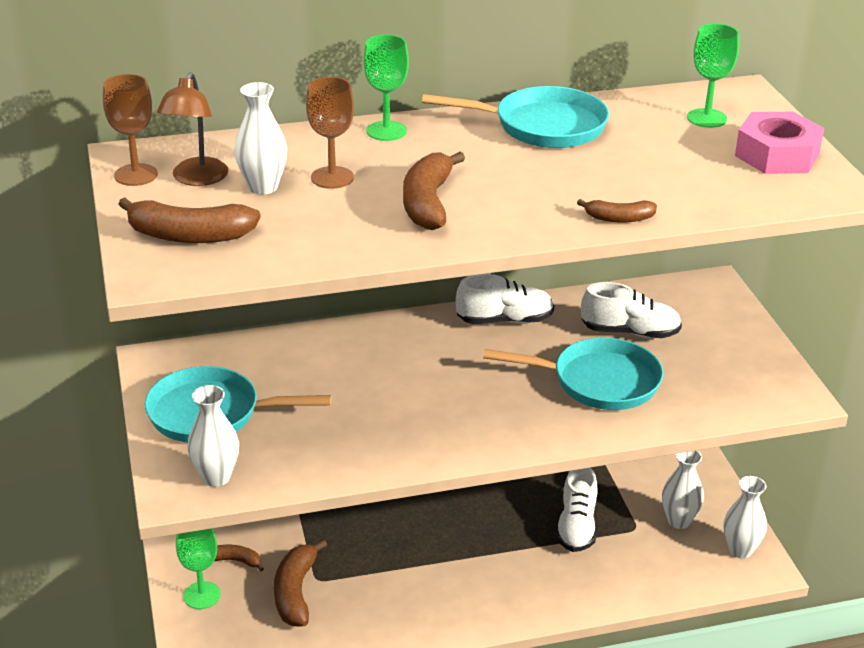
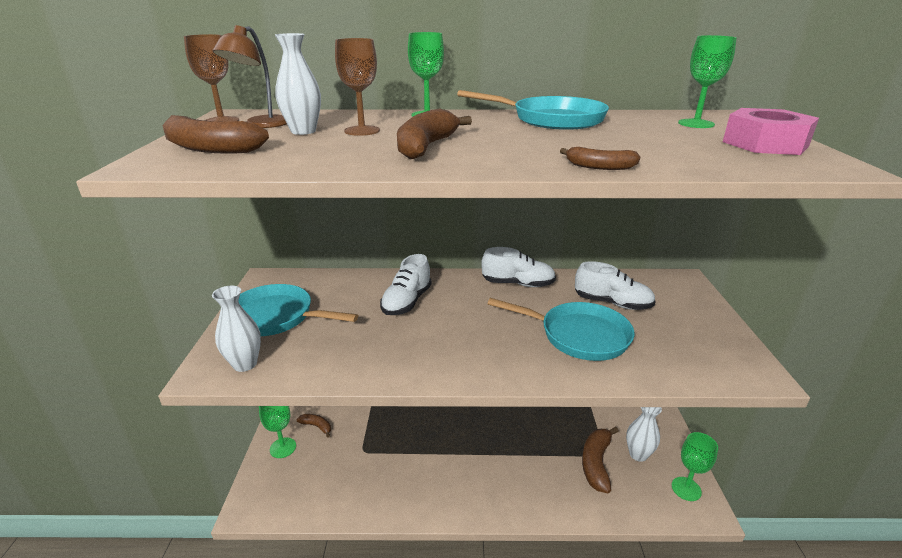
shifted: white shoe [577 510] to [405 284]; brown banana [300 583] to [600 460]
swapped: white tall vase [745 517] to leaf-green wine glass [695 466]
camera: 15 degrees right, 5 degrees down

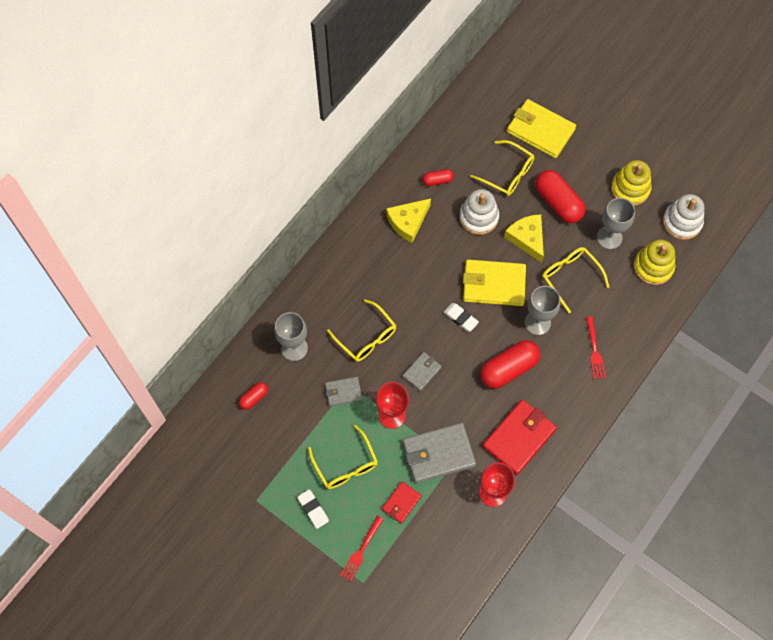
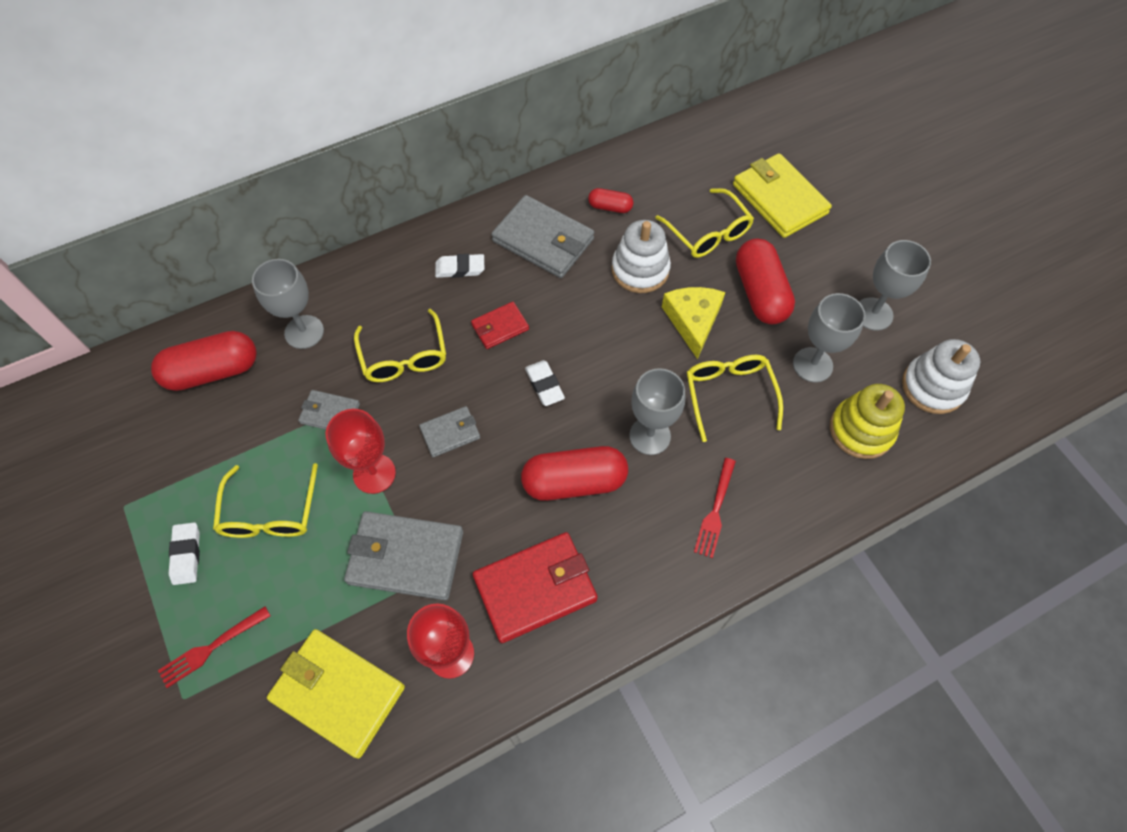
new: white eraser [459 266]
shifted: bright yellow wallet [494 283] to [336 694]; scarlet wallet [402 502] to [500 325]
swapped: bright yellow cheese wedge [408 221] to gray wallet [542 236]; bright yellow stacking rings [631 183] to gray wine glass [895 285]
scaled: scarlet pill shape [253 396] = [204 361] x1.95
camera: 25 degrees right, 5 degrees down

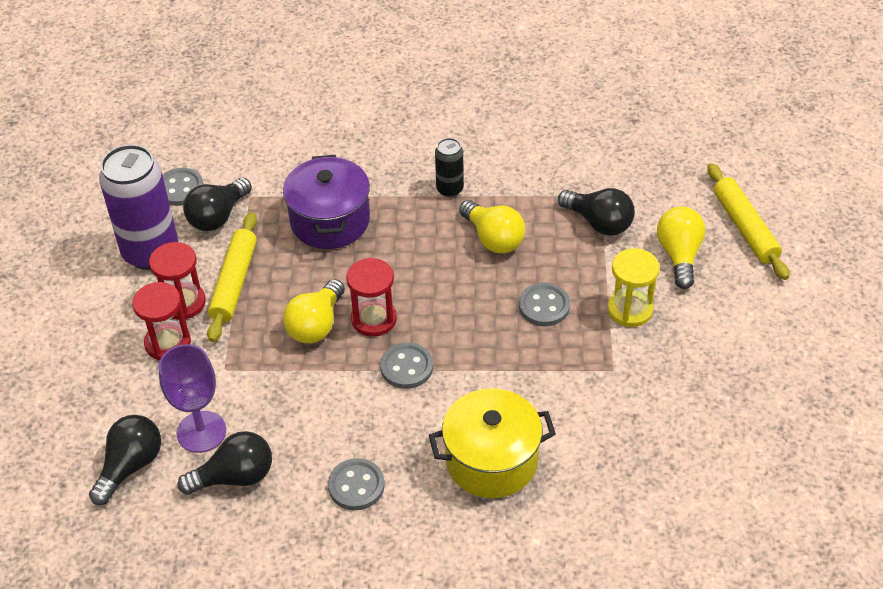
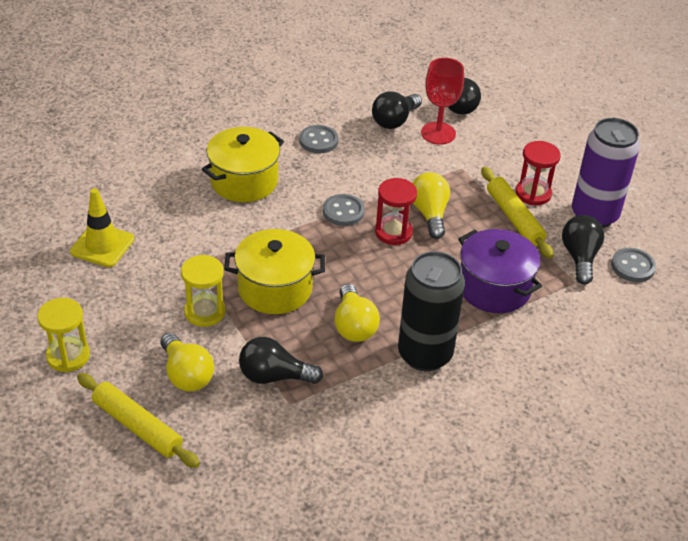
gone: scarlet hourglass [161 321]
new: bright yellow hourglass [63 335]; bright yellow road cone [102 227]
swapped: gray sewing button [544 304] to bright yellow cooking pot [274 271]
repainted: purple wine glass [192 398] to scarlet wine glass [442 101]
rotated: bright yellow lightbulb [492 226] = [357 313] 120 degrees counterclockwise
scaled: ebony can [449 167] = [431 311] x2.04
camera: 145 degrees right, 5 degrees down

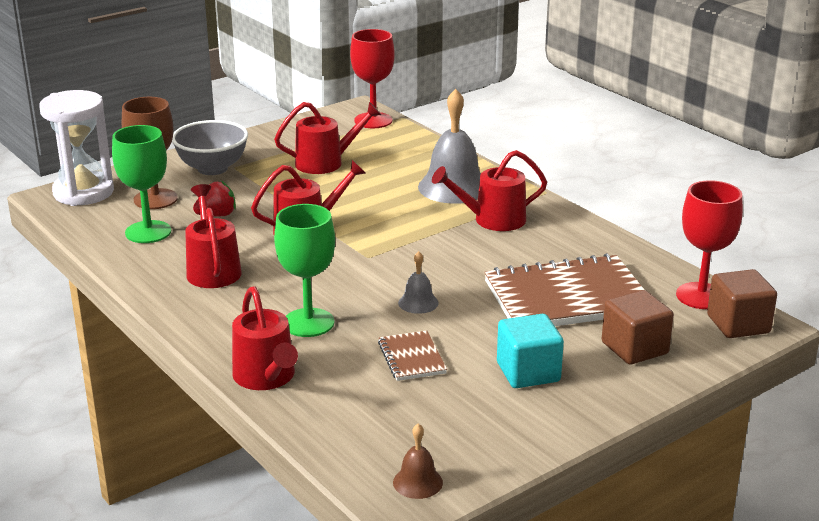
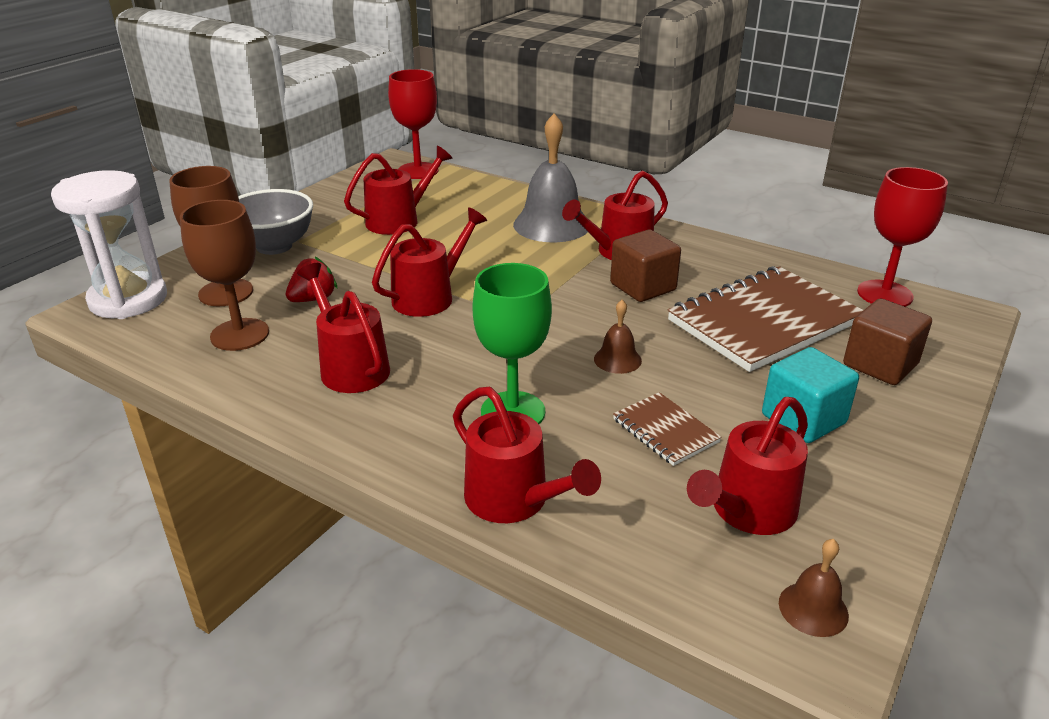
new: scarlet sprinkling can [747 466]
shifted: brown cube [742 303] to [645 266]
repainted: leaf-green wine glass [141 184] to brown wine glass [224 275]; gray hand bell [418 282] to brown hand bell [618 337]
camera: 20 degrees left, 5 degrees up

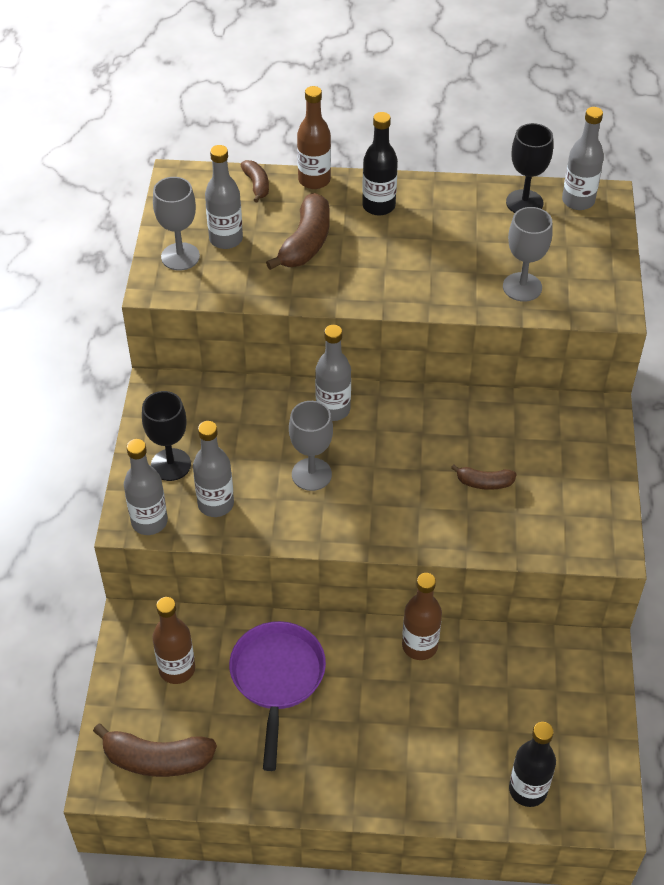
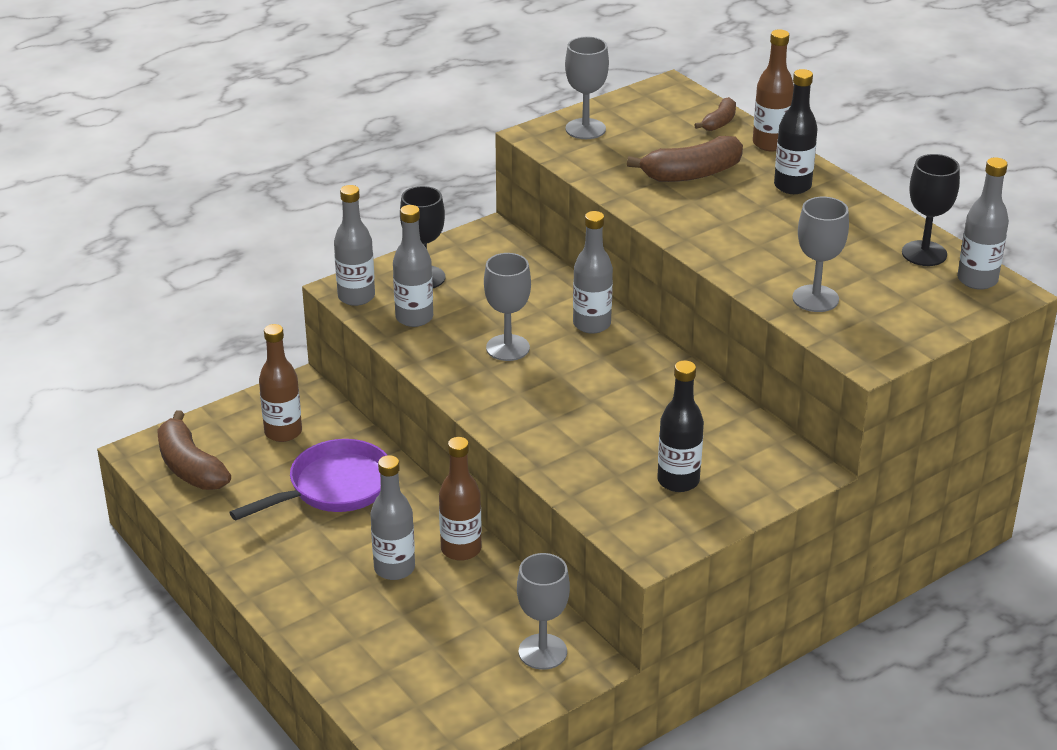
gone: brown banana [484 477]
new: gray wine glass [543 611]
shifted: gray flask [224 197] to [392 517]; ebony flask [532 764] to [680 426]
camera: 50 degrees right, 15 degrees down

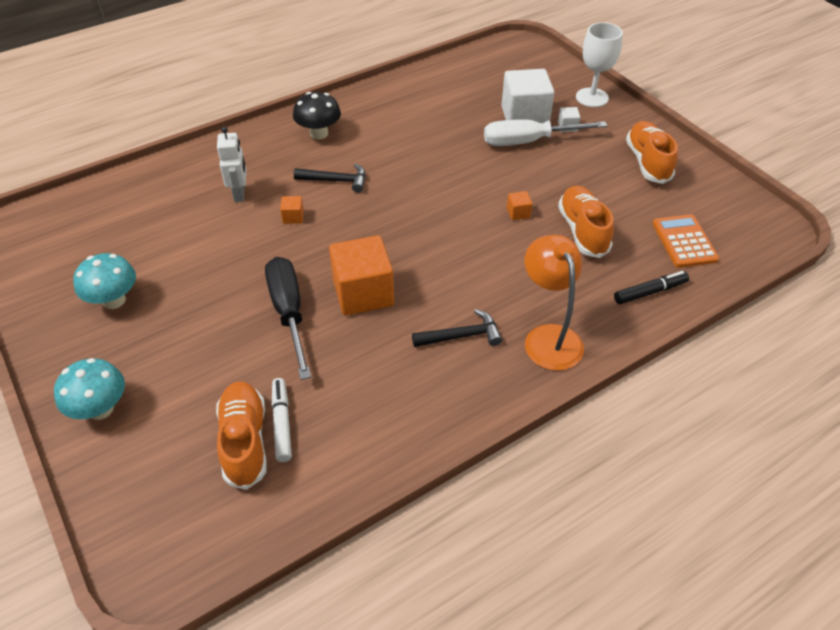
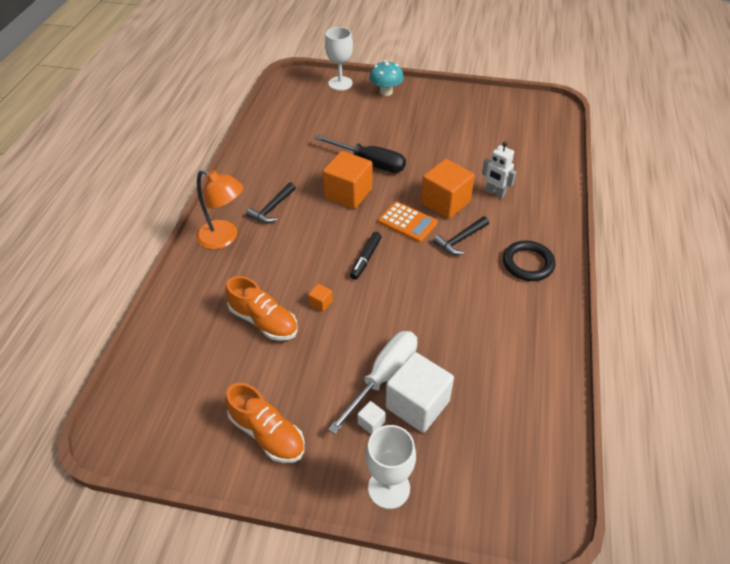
gone: aqua toadstool [104 281]; bright orange shoe [241 435]; white marker [282 420]
new: white wine glass [339 59]
shifted: ebony marker [651 287] to [366 256]; bright orange pocket calculator [685 241] to [408 222]
swapped: ebony toadstool [317 115] to ebony hoop [529 261]
scaled: bright orange cube [292 210] = [448 189] x2.40
camera: 135 degrees right, 0 degrees up

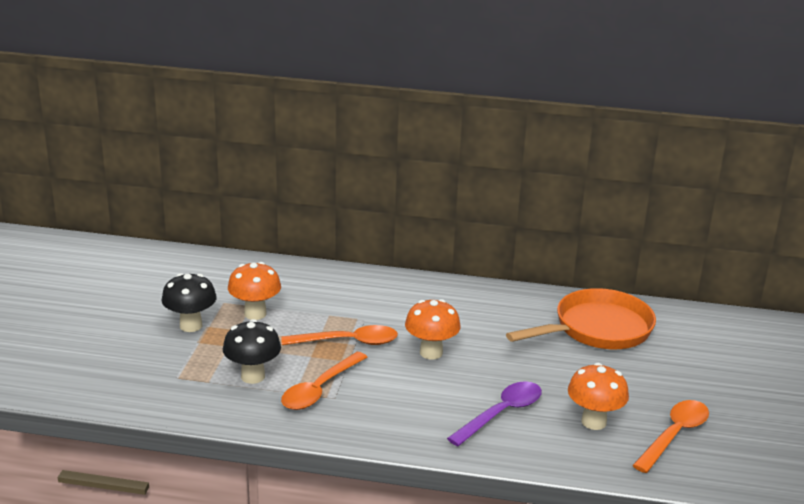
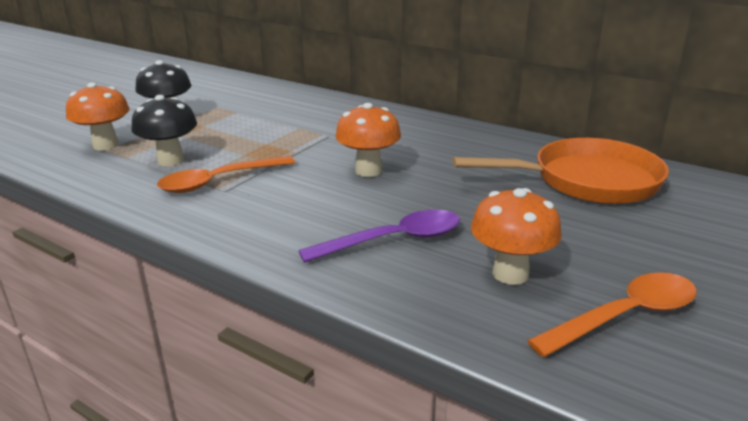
gone: bright orange spoon [339 335]
shifted: bright orange toadstool [254 291] to [98 116]
camera: 25 degrees right, 0 degrees up

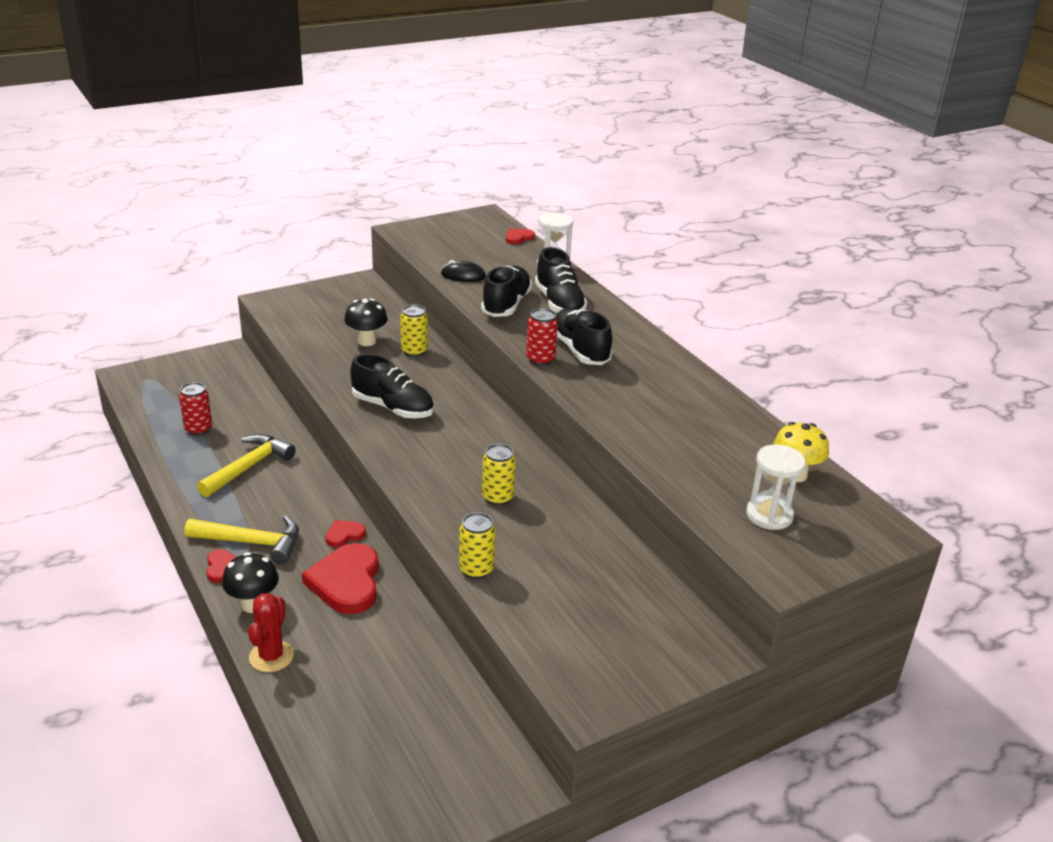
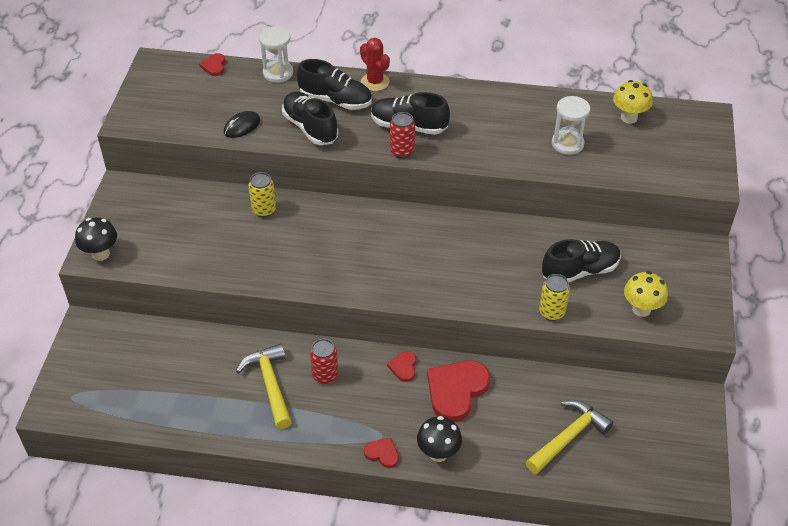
gone: bright yellow can [499 475]
new: bright yellow toadstool [646 294]
shifted: ebony toadstool [366 322] to [96 239]; scarlet can [195 409] to [324 361]; scarlet cactus [271 632] to [375 64]; bright yellow hammer [241 540] to [569 437]; ebony shoe [392 386] to [581 260]; white hourglass [776 487] to [571 125]
rotated: scarlet love heart [340 578] = [458 391] 90 degrees clockwise
camera: 50 degrees left, 15 degrees up

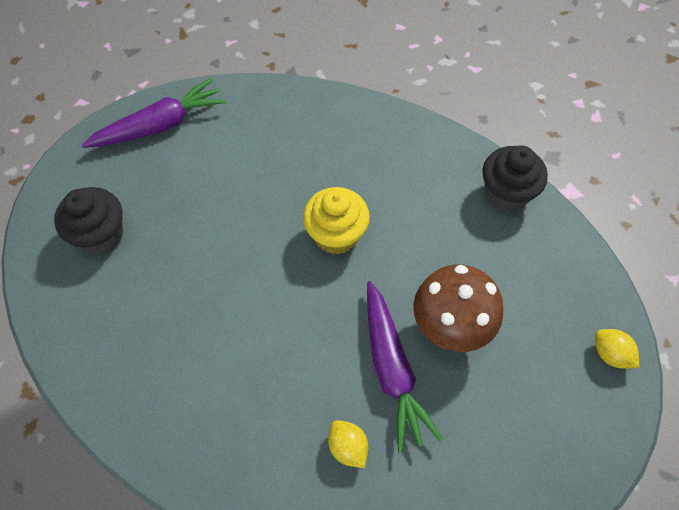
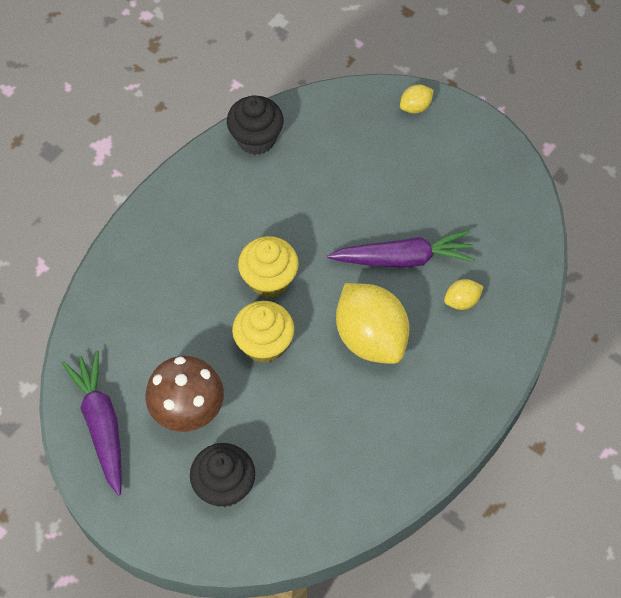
new: bright yellow fairy cake [263 332]; bright yellow citrus fruit [373 323]
shifted: brown toadstool [458 308] to [184 394]
camera: 80 degrees left, 0 degrees up

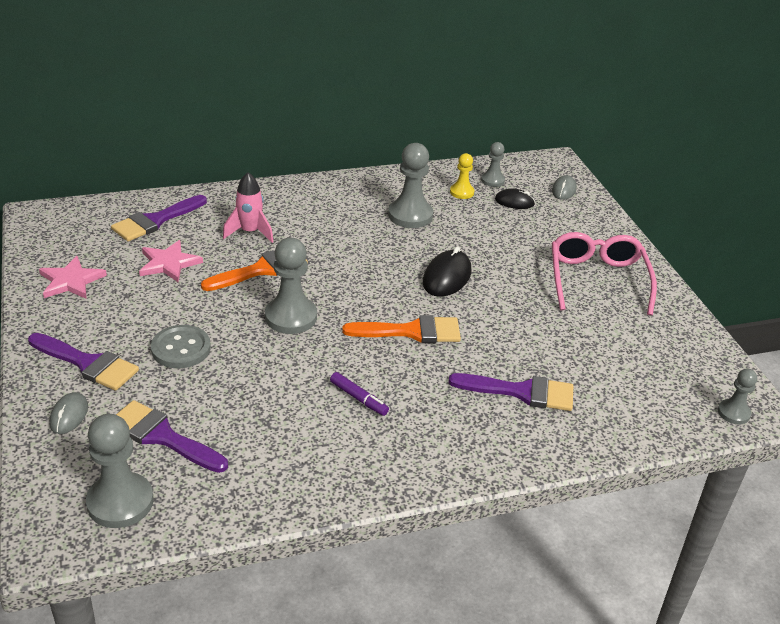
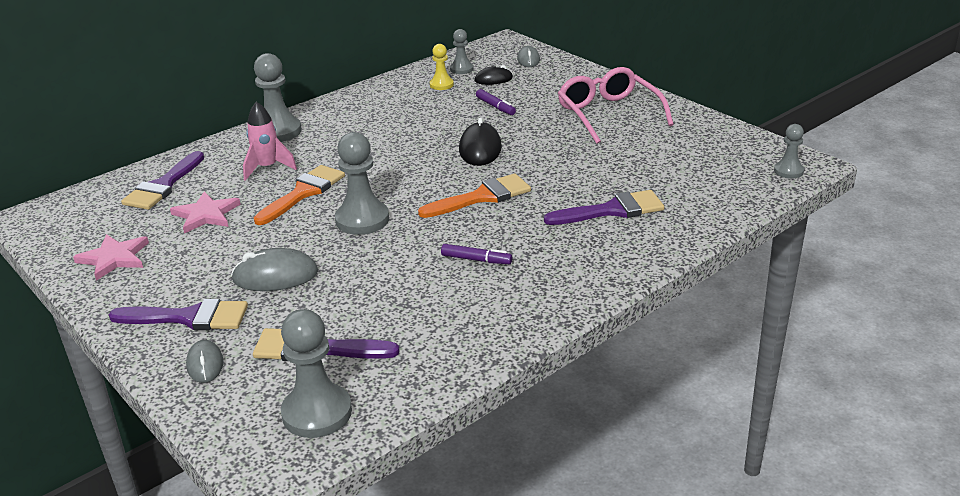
new: purple marker [496 102]
shifted: gray chess pawn [410 185] to [278 97]
swapped: gray sewing button [181 346] to gray PC mouse [274 269]
camera: 20 degrees left, 5 degrees down

